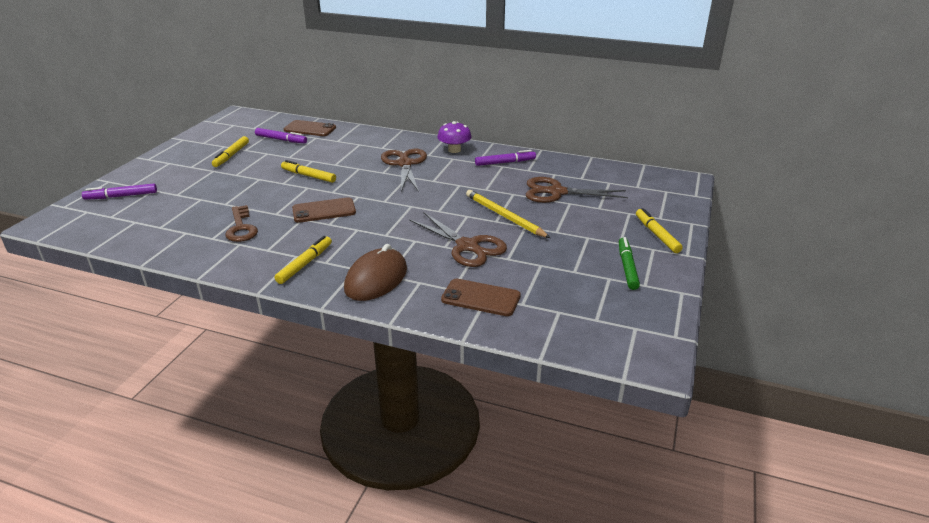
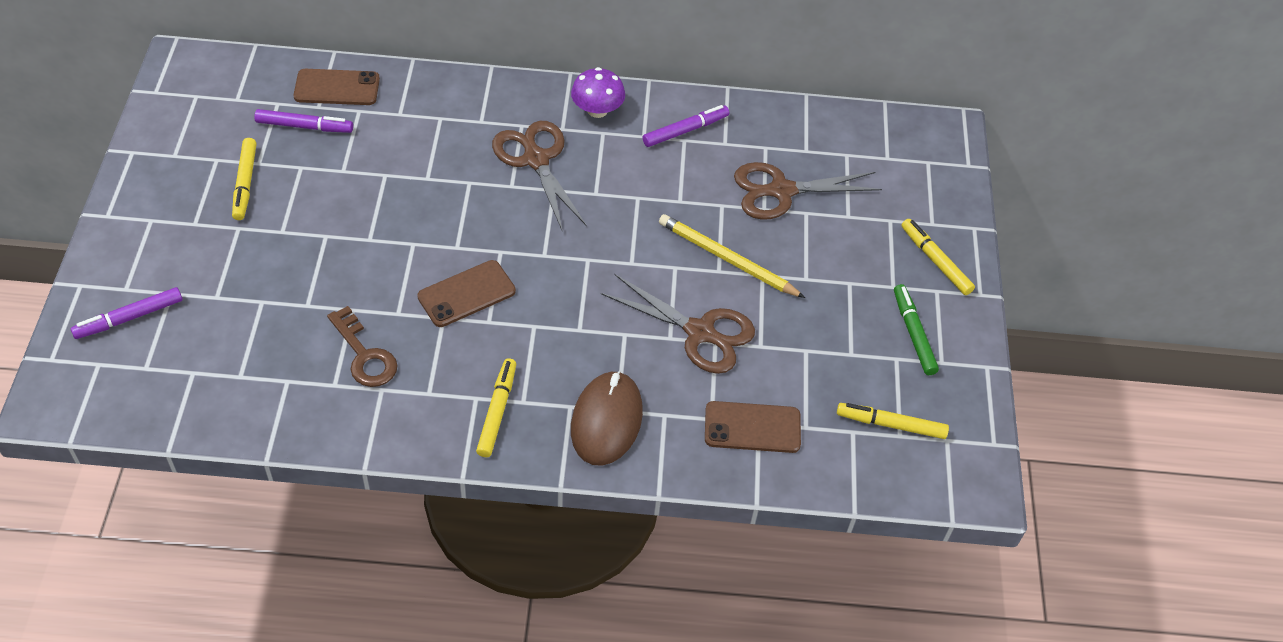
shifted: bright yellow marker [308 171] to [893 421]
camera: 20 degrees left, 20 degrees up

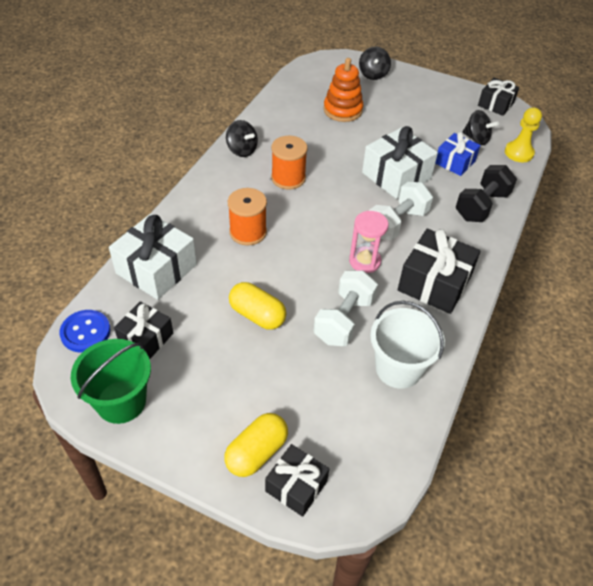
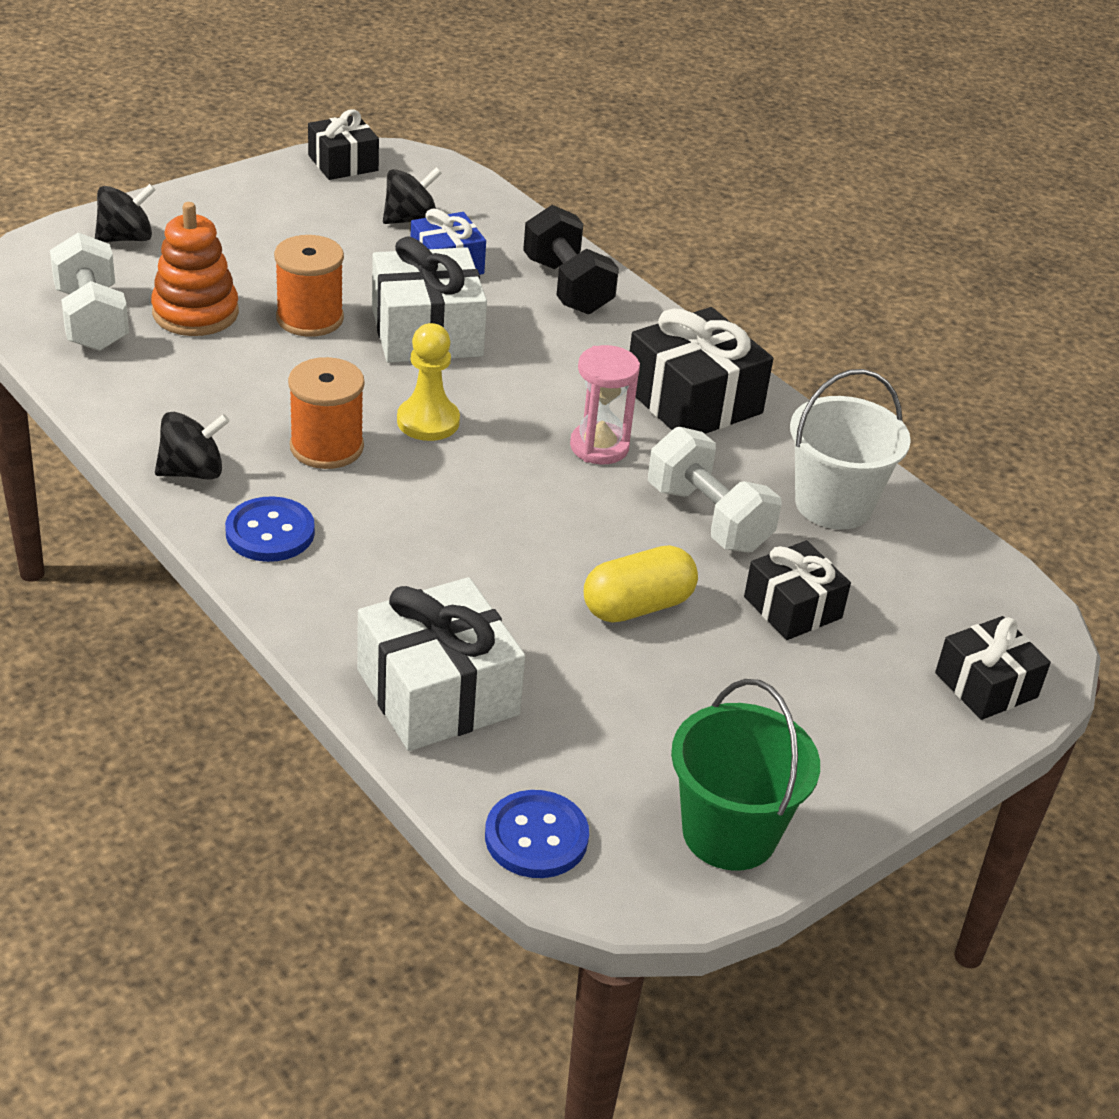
gone: bright yellow pill shape [256 445]
new: blue sewing button [270 529]
shifted: white free weight [401 211] to [89 291]; bright orange spool [247 216] to [309 286]; bright yellow chess pawn [523 134] to [428 382]; ebony wrapped gift [143 330] to [797 590]
rotated: ebony toy top [375 63] = [125 213] 60 degrees counterclockwise
camera: 65 degrees left, 10 degrees down

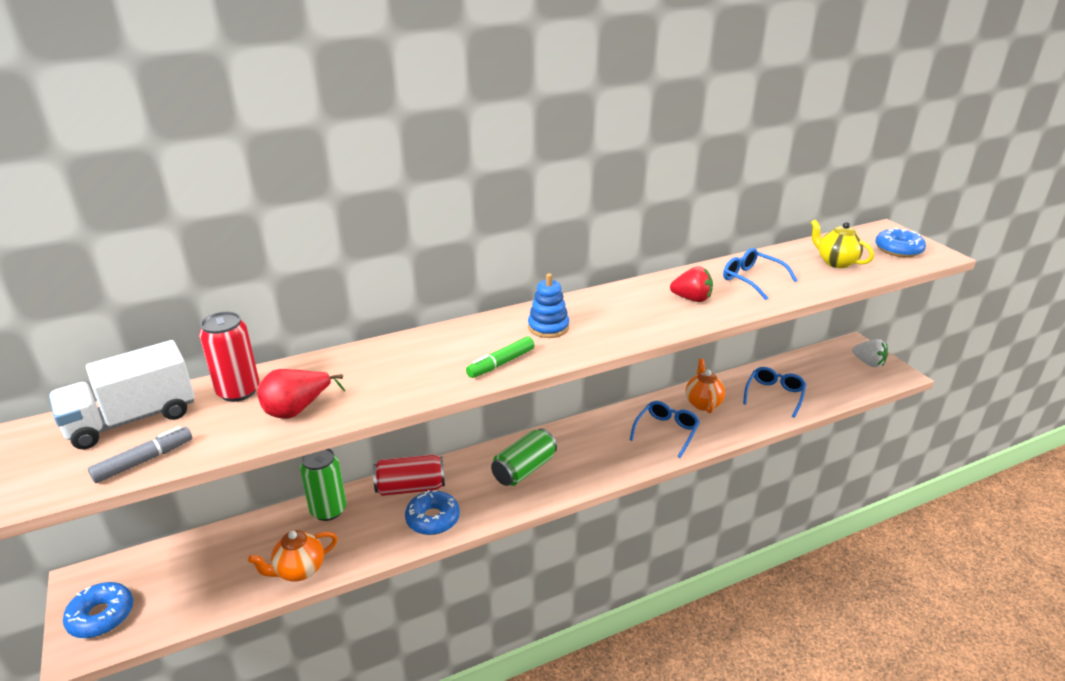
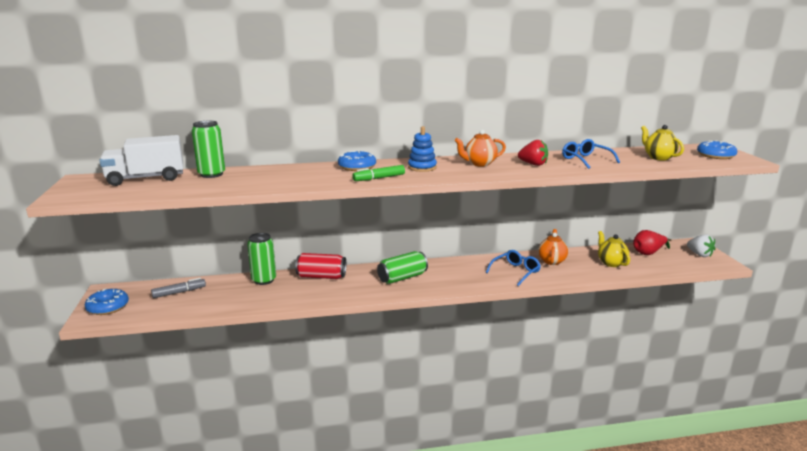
shifted: gray marker [140 454] to [178 288]; blue doughnut [432 512] to [357 160]; bright orange china teapot [292 555] to [480 148]; scarlet pear fruit [301 394] to [652 242]
swapped: blue spectacles [774 392] to bright yellow china teapot [614 249]
repainted: scarlet can [229 357] to leaf-green can [208 149]
camera: 15 degrees right, 10 degrees down

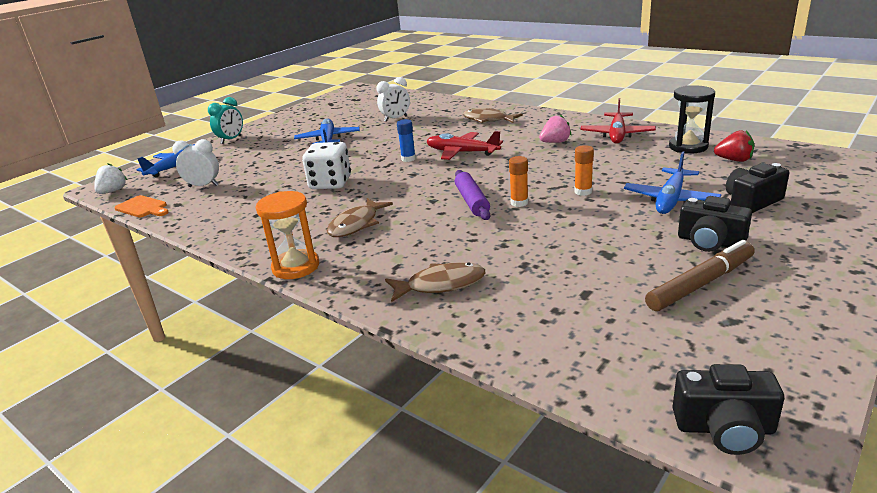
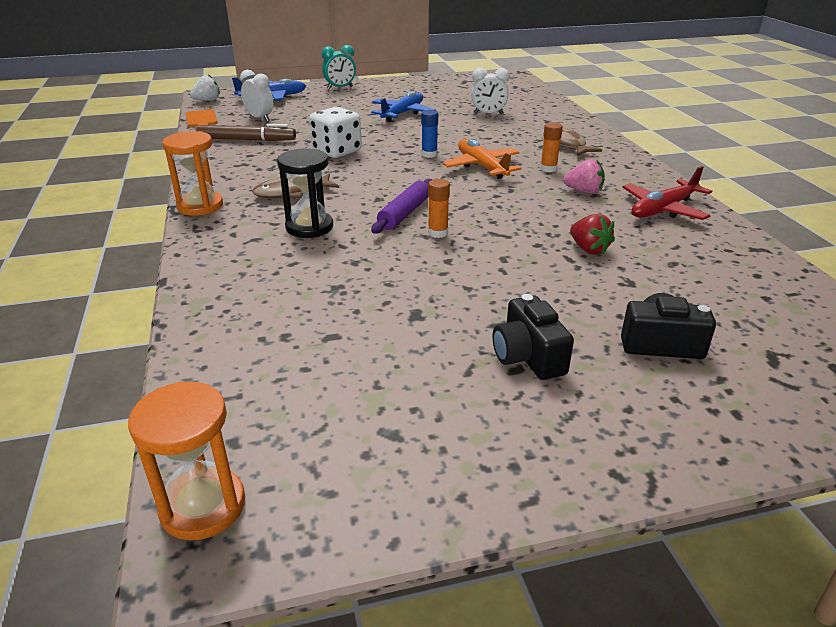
gone: brown toy fish [435 282]; blue toy plane [672 182]
shifted: brown marker [700 275] to [246 132]; ebony hourglass [692 119] to [305 193]; bright orange glue stick [584 170] to [551 147]; scarlet strawberry [734 146] to [592 234]
swapped: ebony camera [728 409] to bright orange hourglass [186 460]
repainted: scarlet toy plane [465 145] to bright orange toy plane [482 159]
camera: 35 degrees right, 5 degrees up

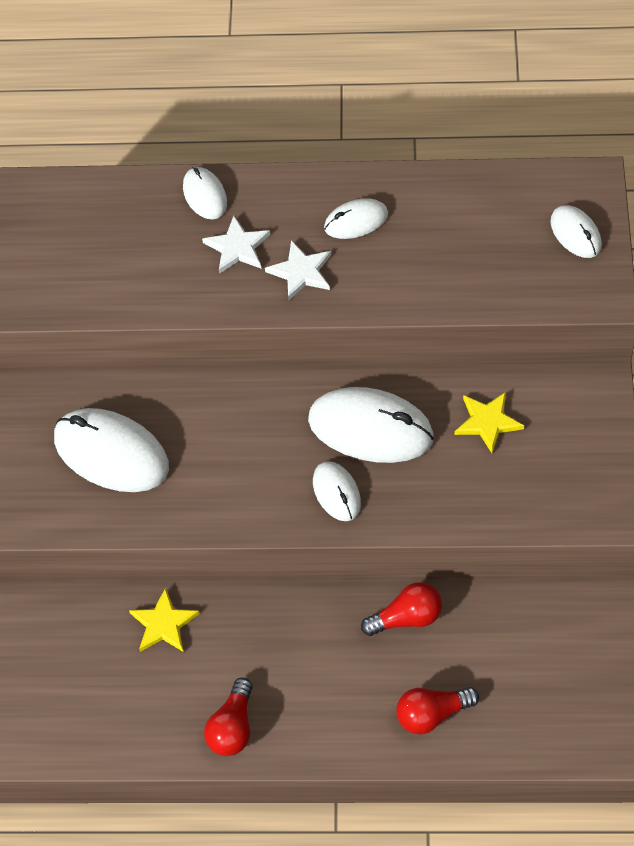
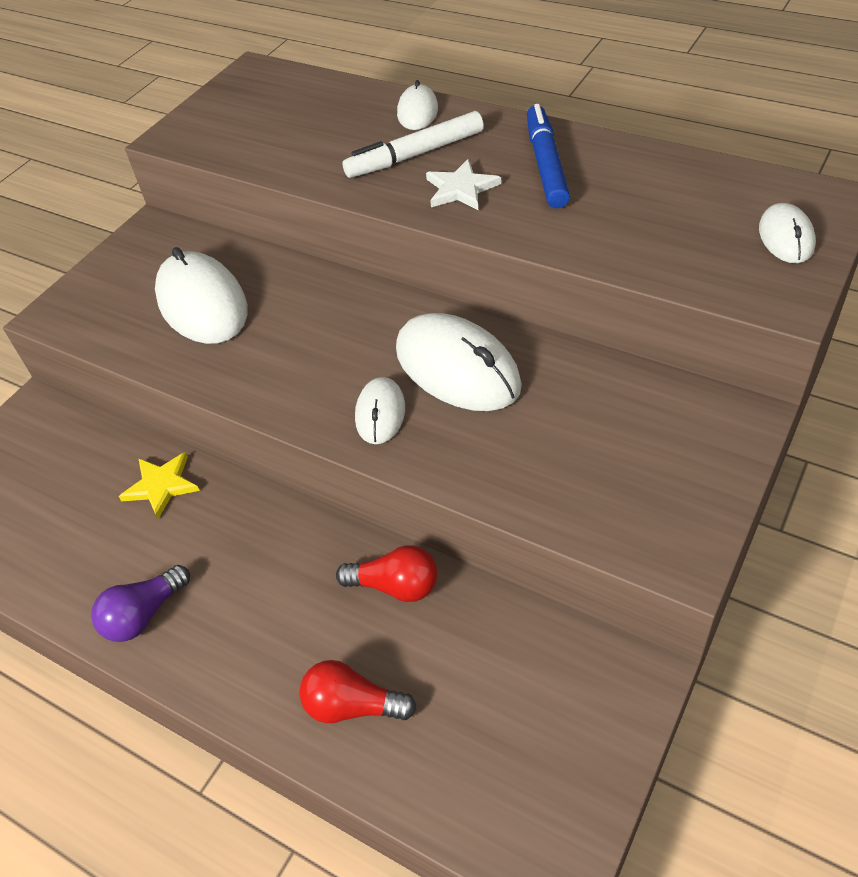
gone: bright yellow five-pointed star [489 422]
swapped: white five-pointed star [236 245] to white marker [413 144]; white PC mouse [356 218] to blue marker [548 156]
repainted: scarlet lightbulb [228 717] to purple lightbulb [140 603]
camera: 30 degrees right, 10 degrees down

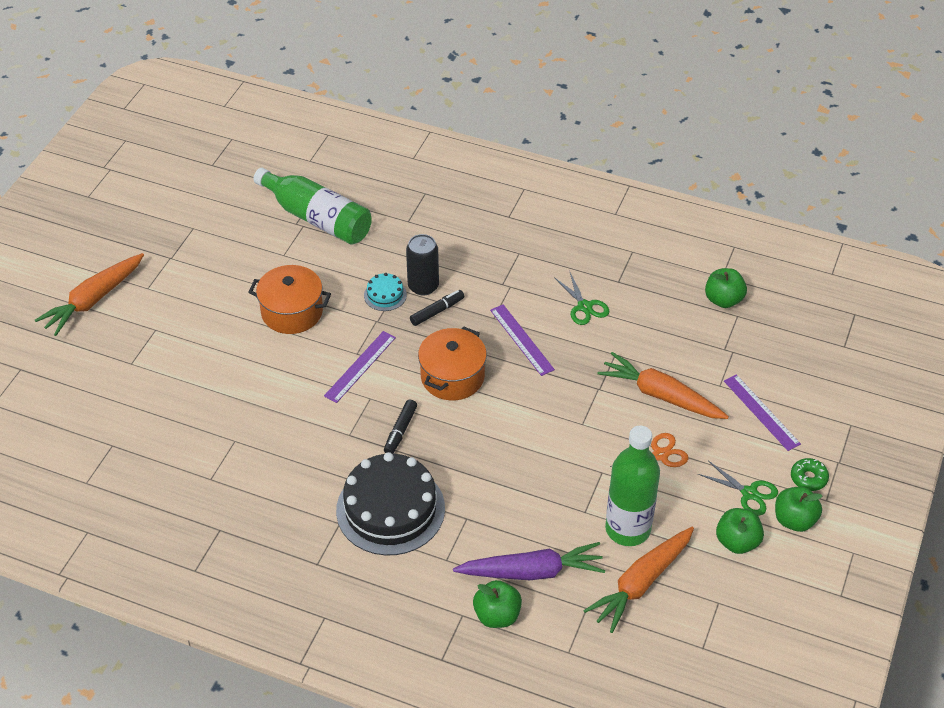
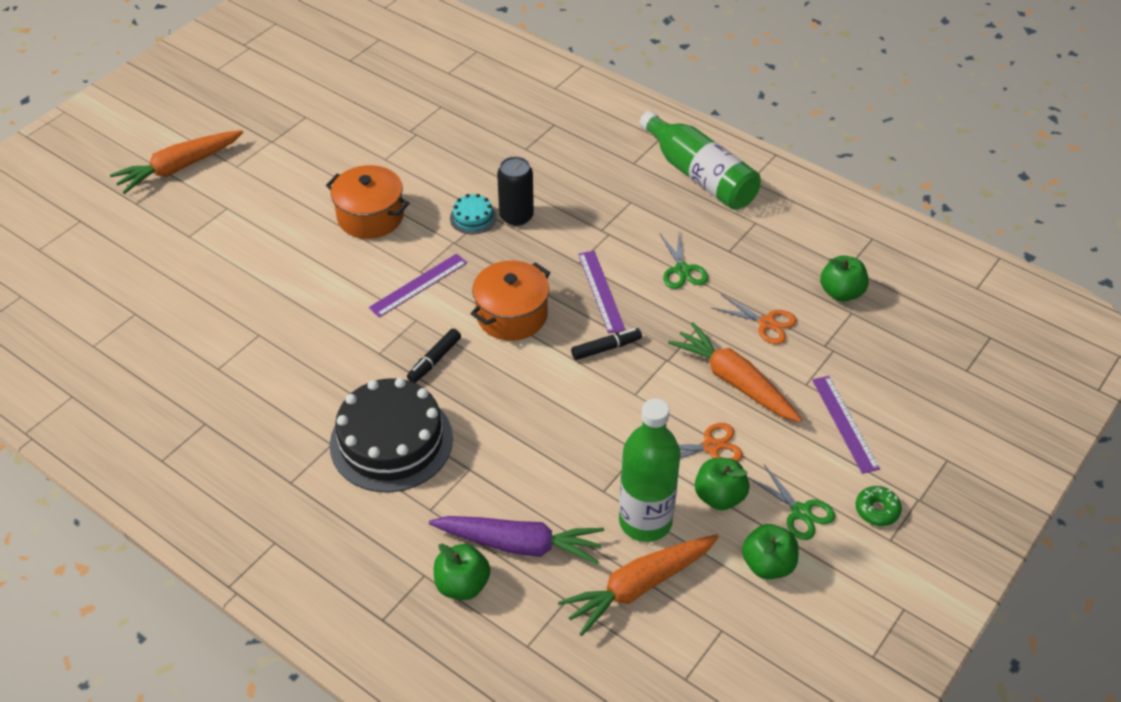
new: bright orange scissors [754 319]
shifted: ebony marker [437 308] to [606 344]; leaf-green flask [313 206] to [700 160]; leaf-green toy apple [798 509] to [722 484]
camera: 15 degrees right, 0 degrees up

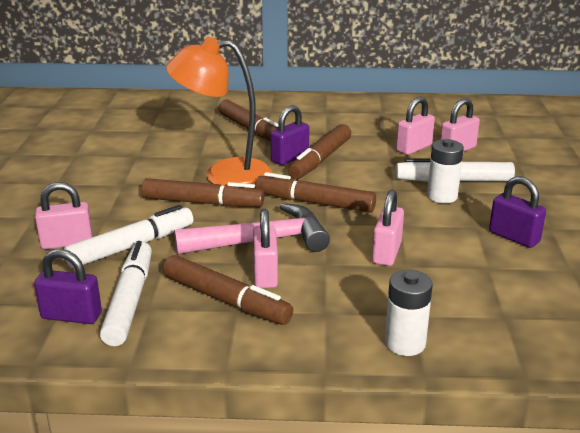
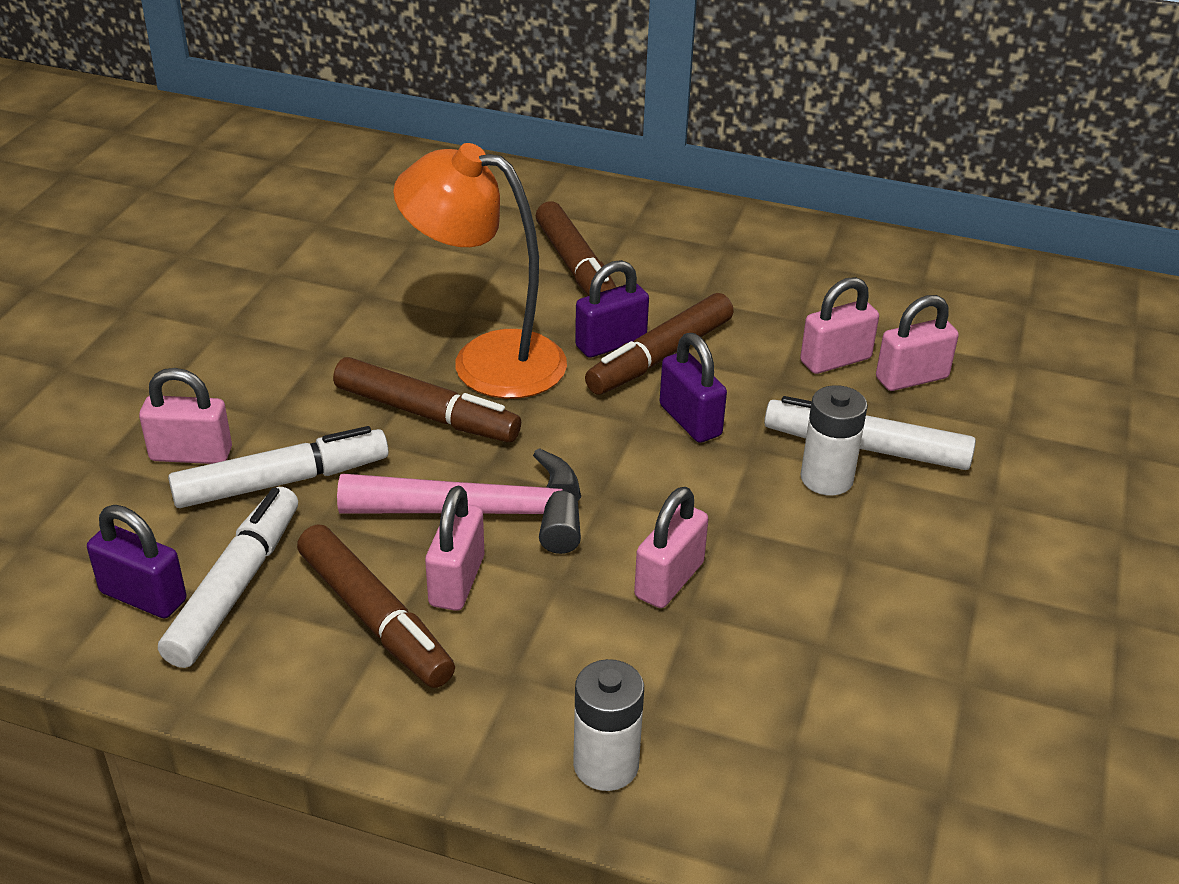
gone: brown marker [315 192]
shifted: purple small lock [517 212] to [693 388]
camera: 15 degrees right, 10 degrees up

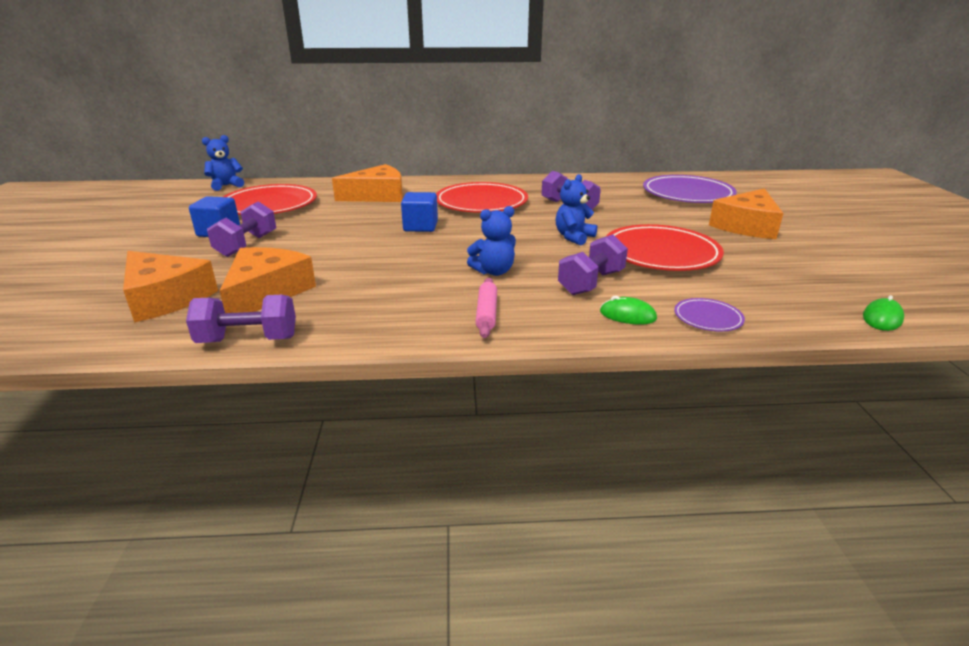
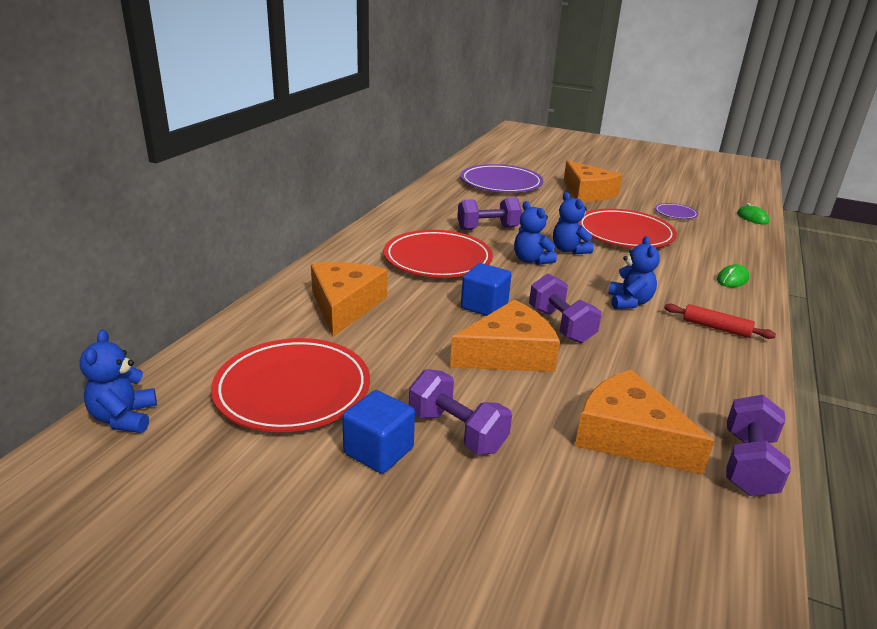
new: blue teddy [535 233]
shifted: bright orange cheese wedge [170 286] to [505 336]; purple free weight [593 264] to [565 308]; purple flat dish [709 314] to [676 211]
repainted: rose-pink pastry roller [486 308] to scarlet pastry roller [720 321]
camera: 65 degrees left, 0 degrees up

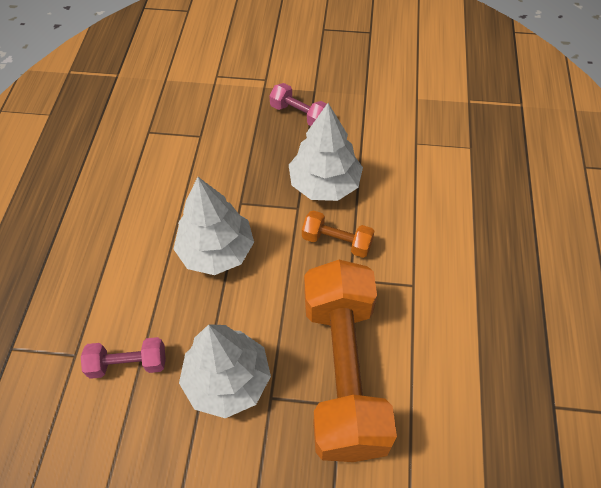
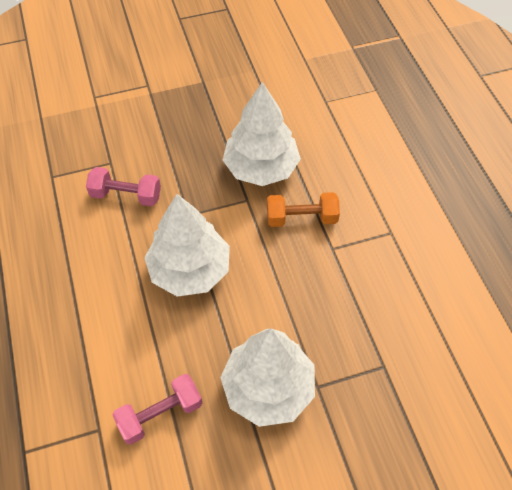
gone: bright orange free weight [350 361]
shifted: rose-pink free weight [298 104] to [123 186]
camera: 25 degrees left, 0 degrees up

